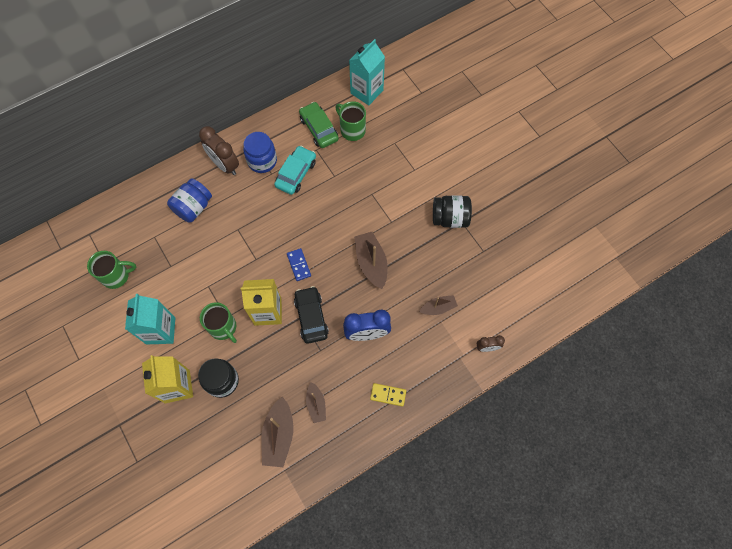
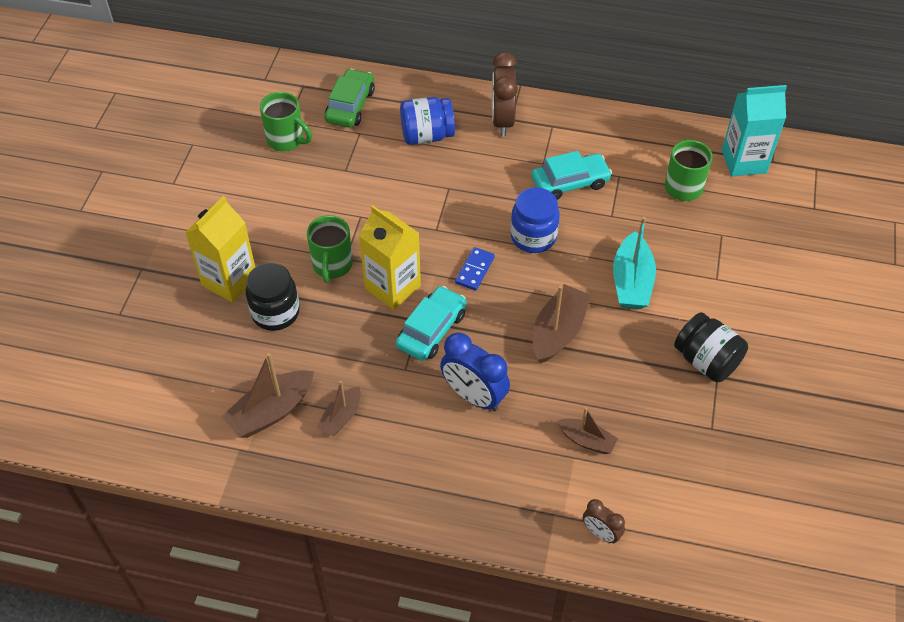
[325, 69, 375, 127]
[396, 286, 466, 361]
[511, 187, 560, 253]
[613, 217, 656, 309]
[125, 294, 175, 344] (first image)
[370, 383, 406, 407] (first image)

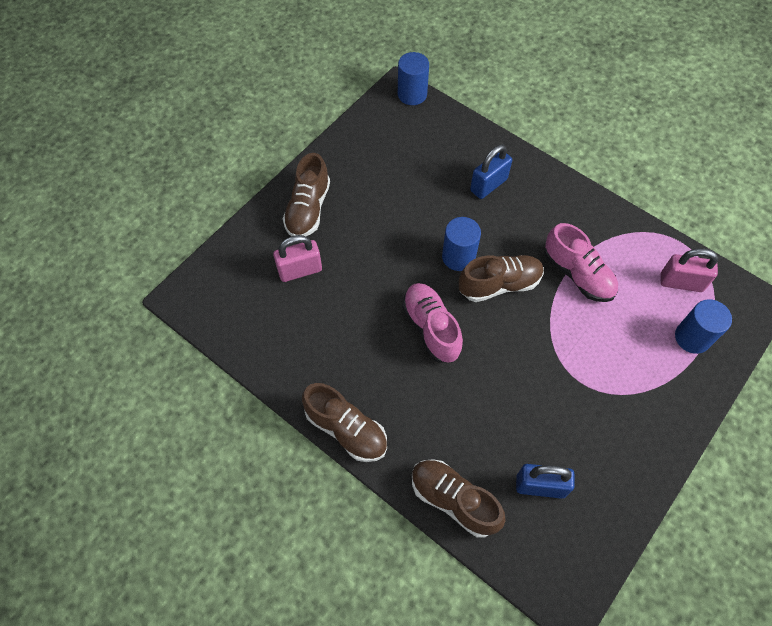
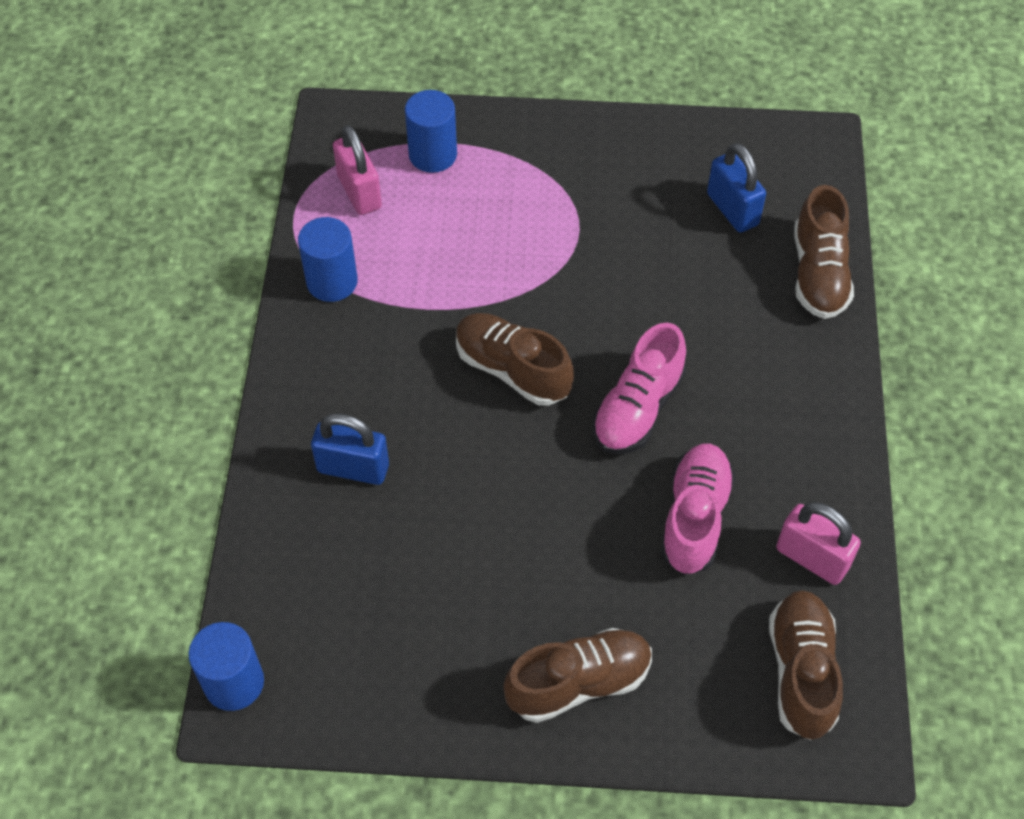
[298, 217, 358, 302]
[660, 444, 735, 575]
[769, 590, 843, 740]
[776, 502, 861, 585]

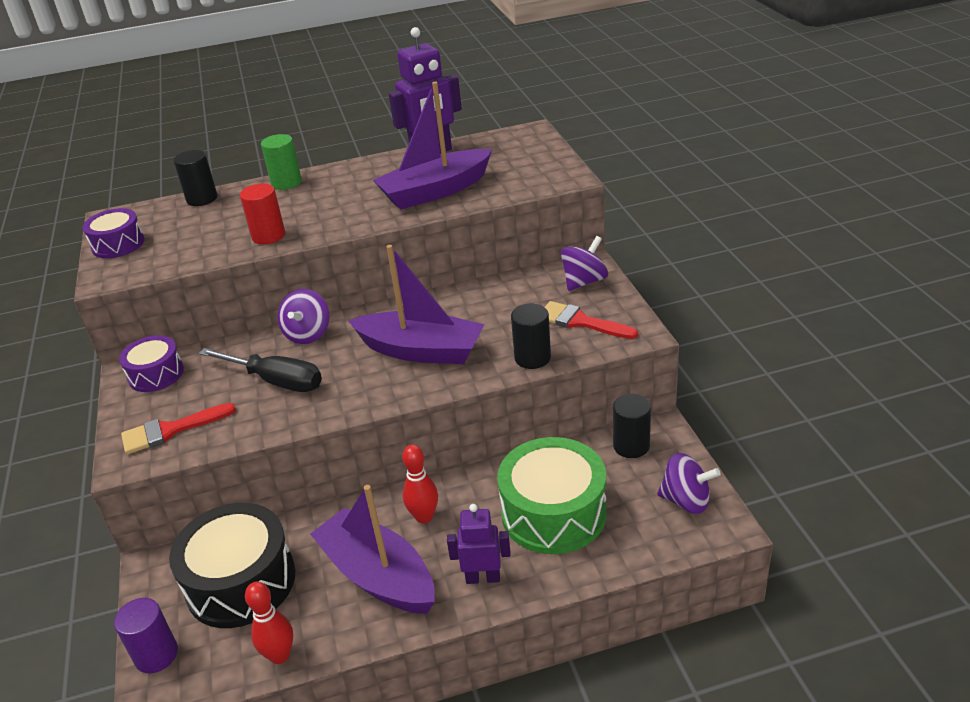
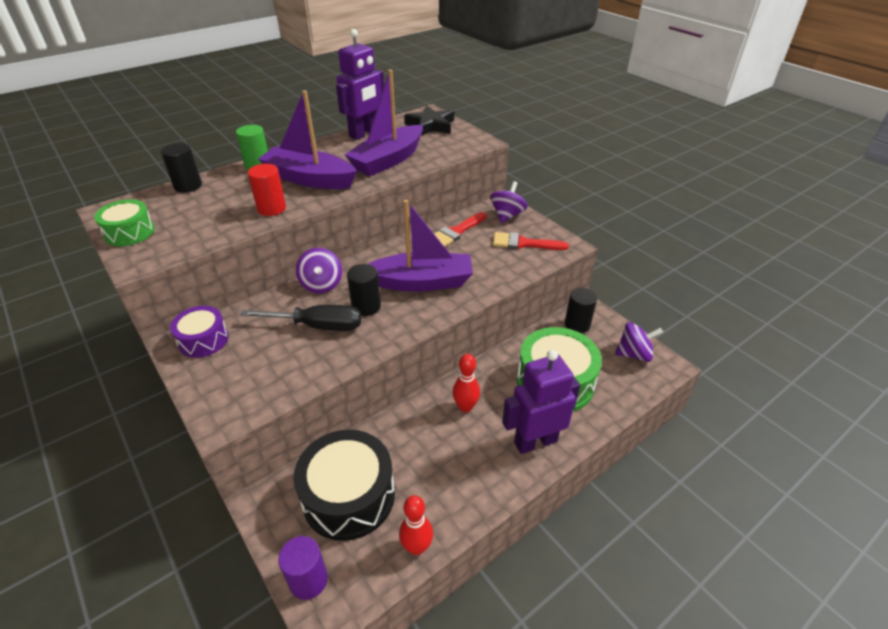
[94, 199, 155, 246]
[258, 90, 357, 189]
[347, 264, 381, 316]
[404, 106, 454, 136]
[434, 212, 486, 247]
[502, 350, 580, 454]

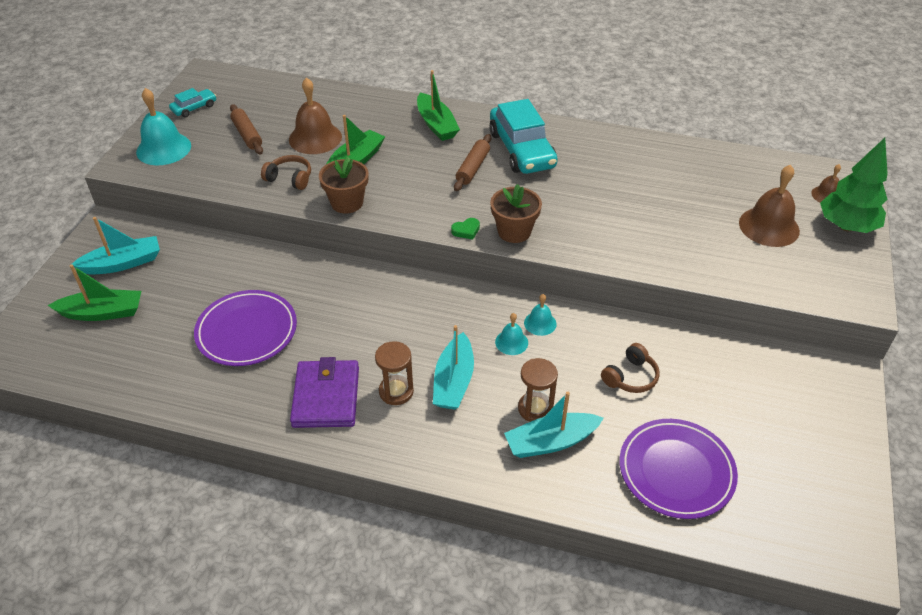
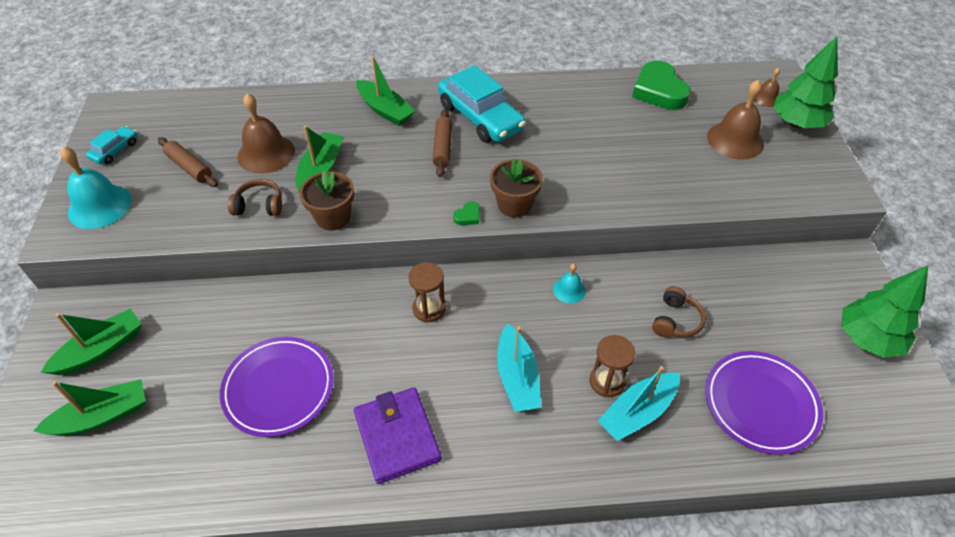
[41, 309, 142, 375]
[408, 262, 446, 323]
[632, 61, 691, 110]
[842, 265, 928, 358]
[495, 313, 528, 355] (first image)

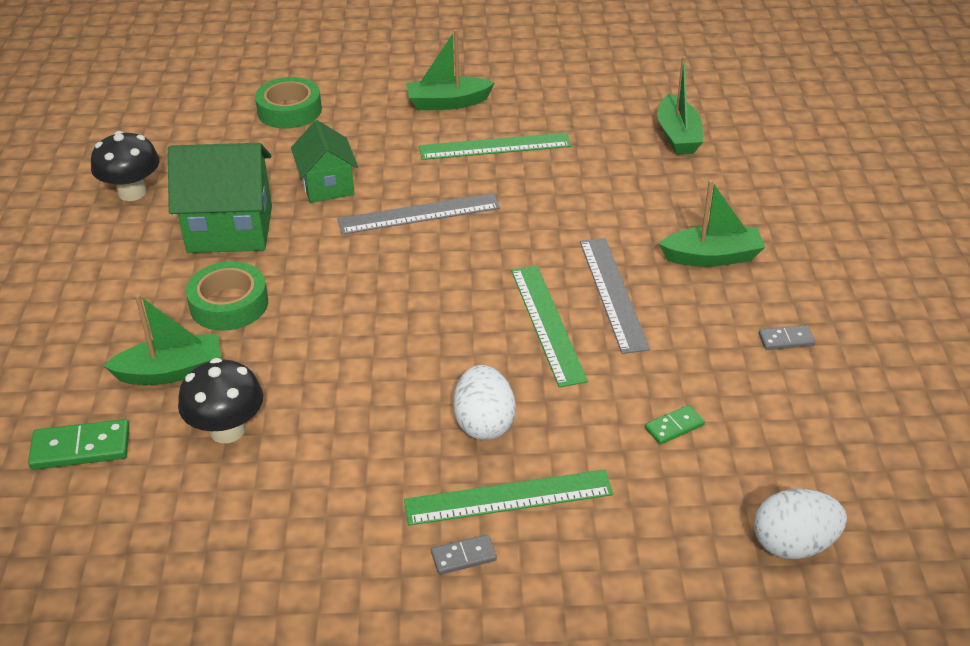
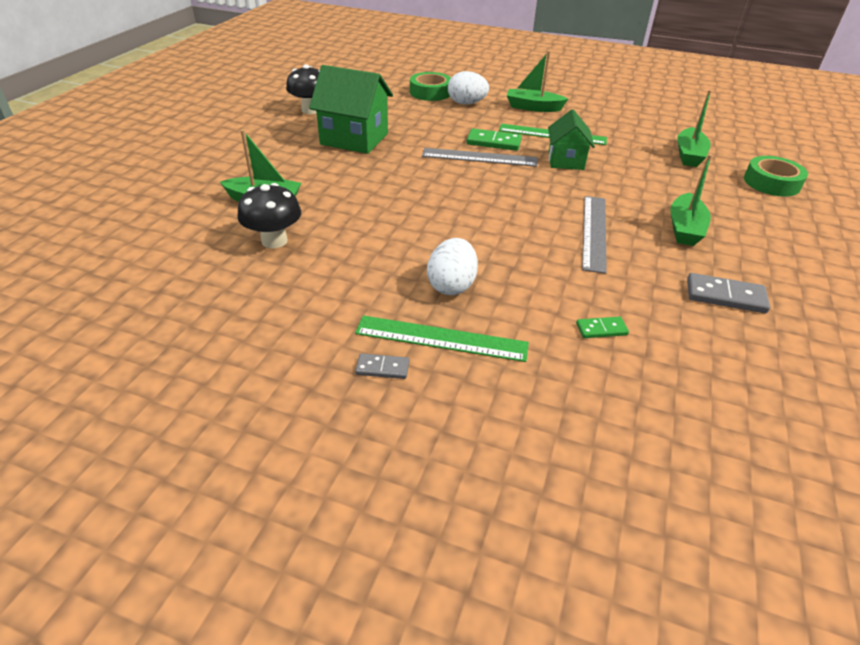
[448, 71, 489, 104]
[467, 128, 522, 151]
[548, 109, 595, 170]
[670, 154, 712, 246]
[687, 273, 770, 313]
[744, 156, 808, 196]
[511, 266, 588, 388] (first image)

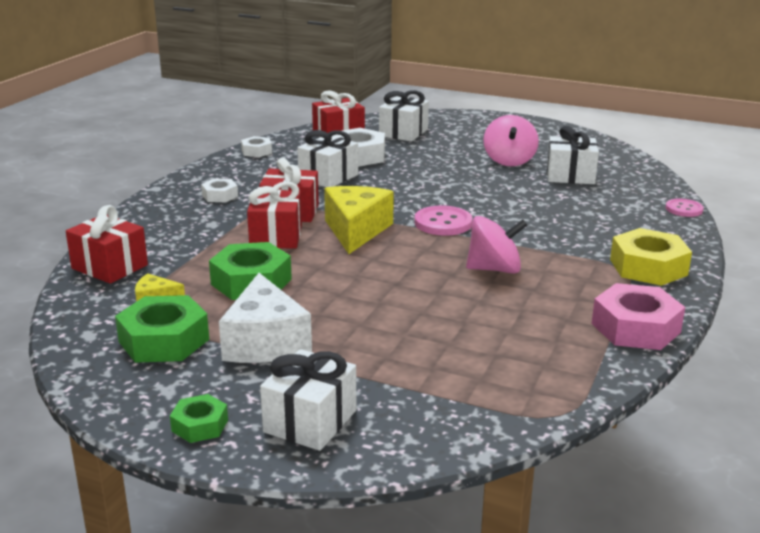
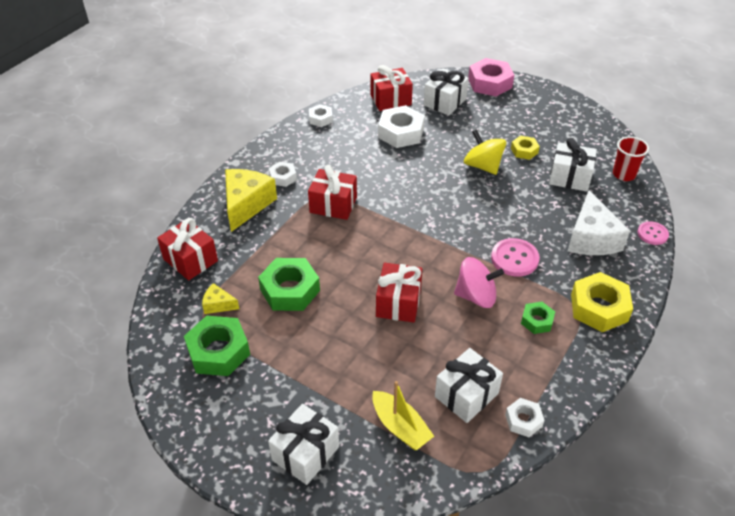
[225, 169, 277, 232]
[372, 381, 434, 450]
[376, 263, 422, 322]
[435, 348, 503, 423]
[464, 129, 506, 175]
[468, 58, 514, 97]
[491, 238, 540, 277]
[505, 398, 544, 437]
[511, 136, 540, 160]
[521, 302, 555, 334]
[568, 190, 630, 255]
[613, 136, 649, 181]

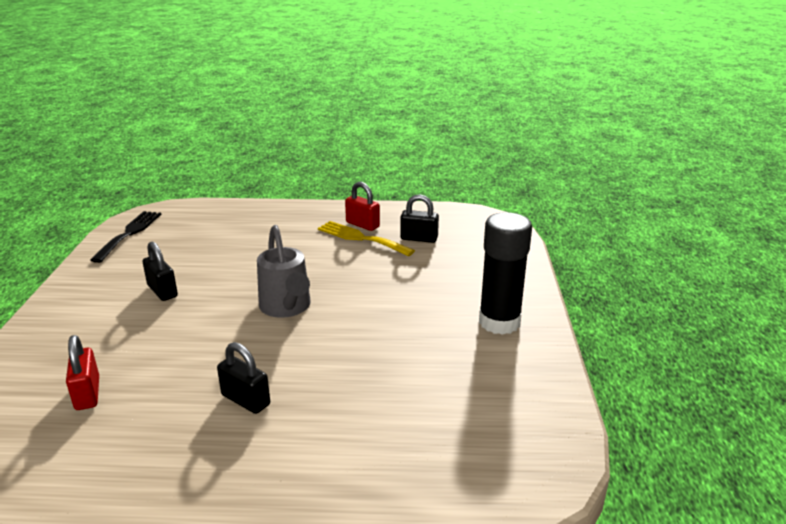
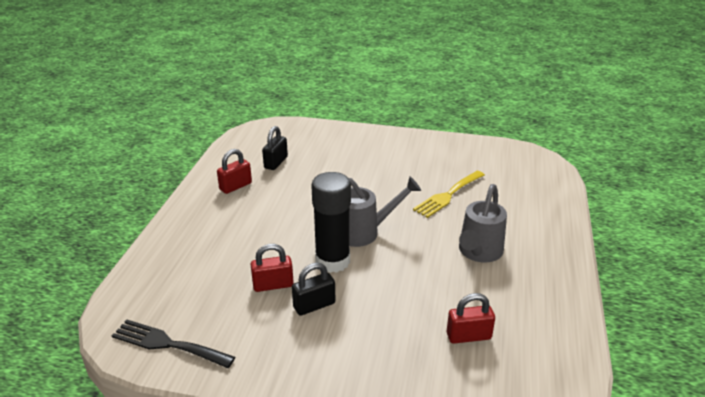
[251, 244, 294, 292]
[311, 172, 351, 273]
[413, 171, 485, 218]
[459, 184, 507, 263]

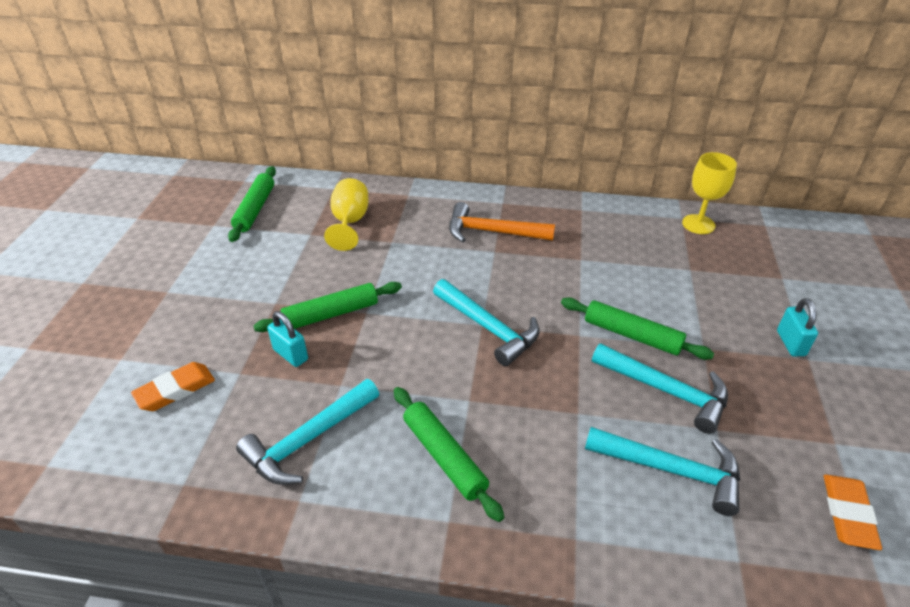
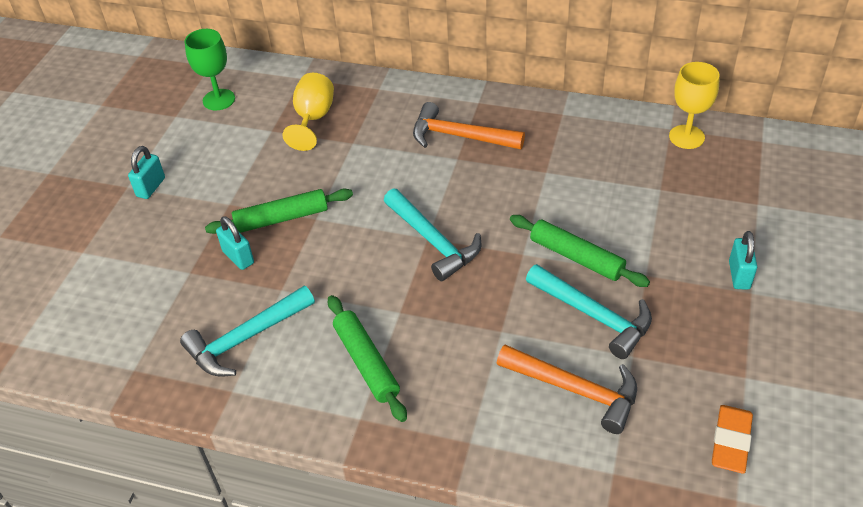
[128, 146, 165, 199]
[184, 29, 235, 110]
[497, 345, 637, 434]
[131, 362, 215, 411] (first image)

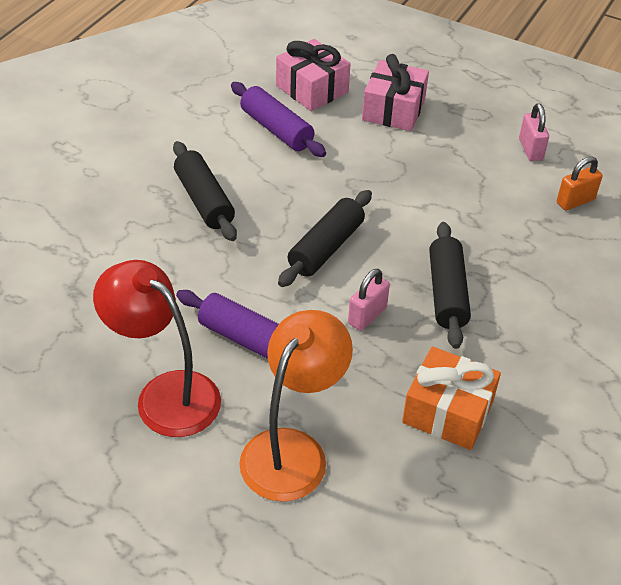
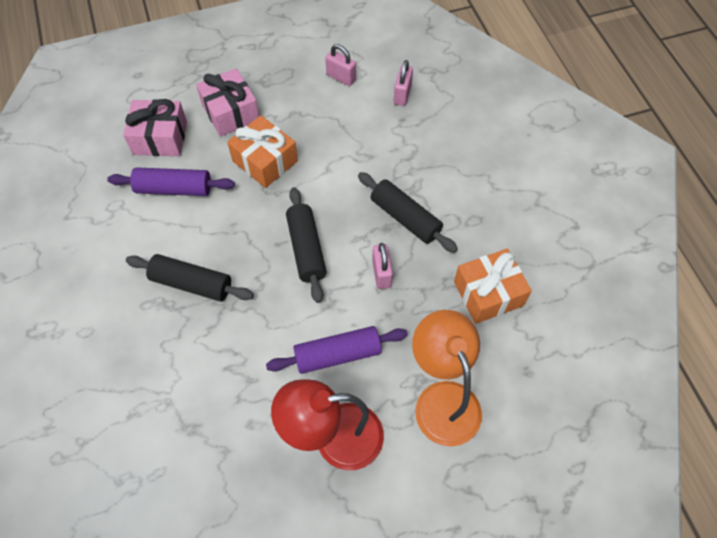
[227, 115, 298, 188]
[394, 60, 413, 106]

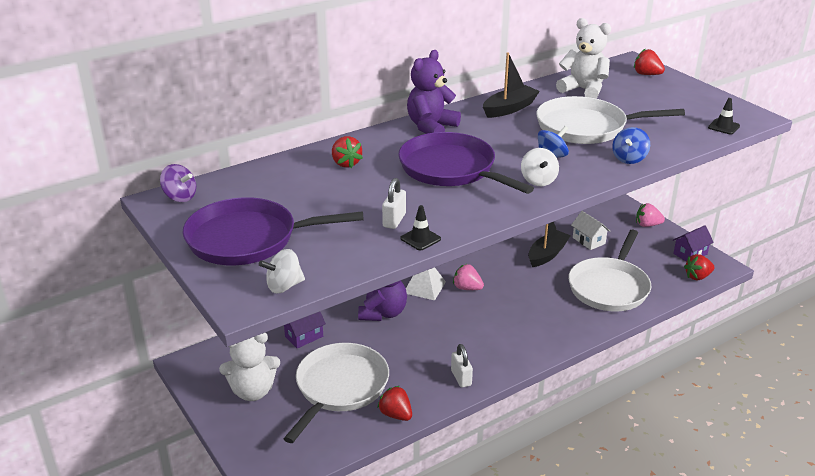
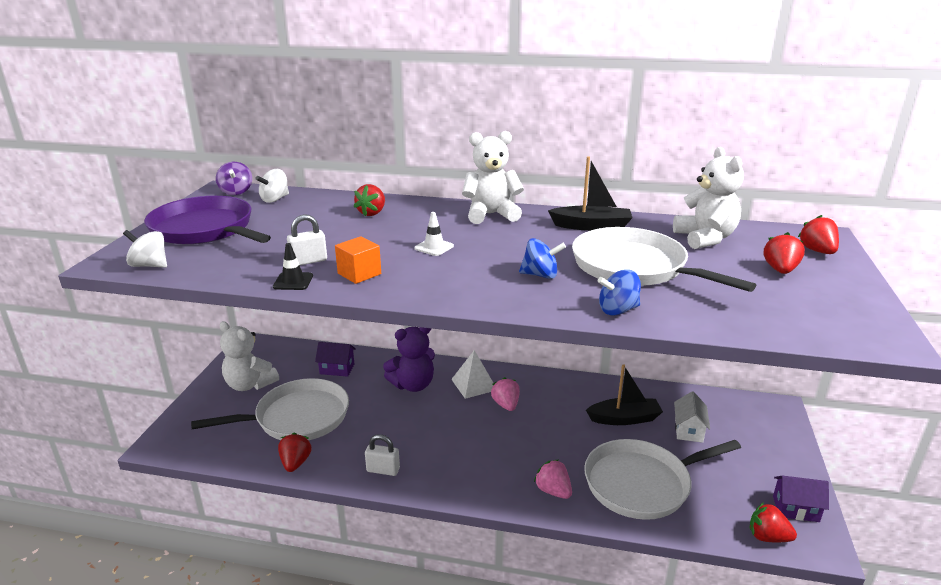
[255, 169, 289, 203]
[335, 237, 381, 284]
[365, 434, 400, 476]
[414, 212, 454, 256]
[462, 131, 524, 224]
[534, 460, 572, 499]
[764, 232, 805, 274]
[708, 98, 740, 135] (first image)

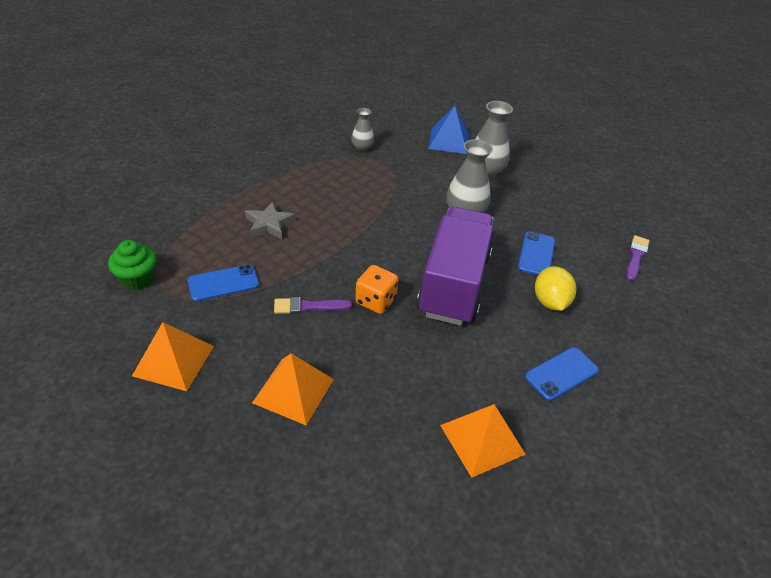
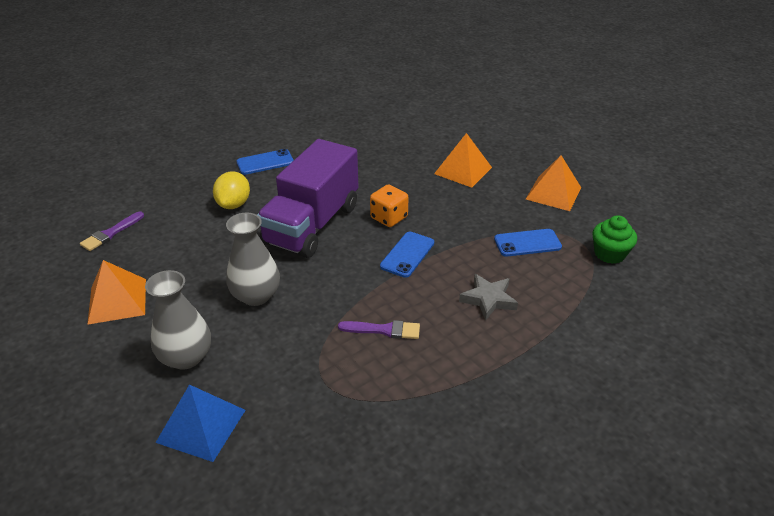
[87, 260, 146, 325]
[338, 320, 420, 339]
[380, 232, 434, 278]
[351, 108, 374, 151] (first image)

